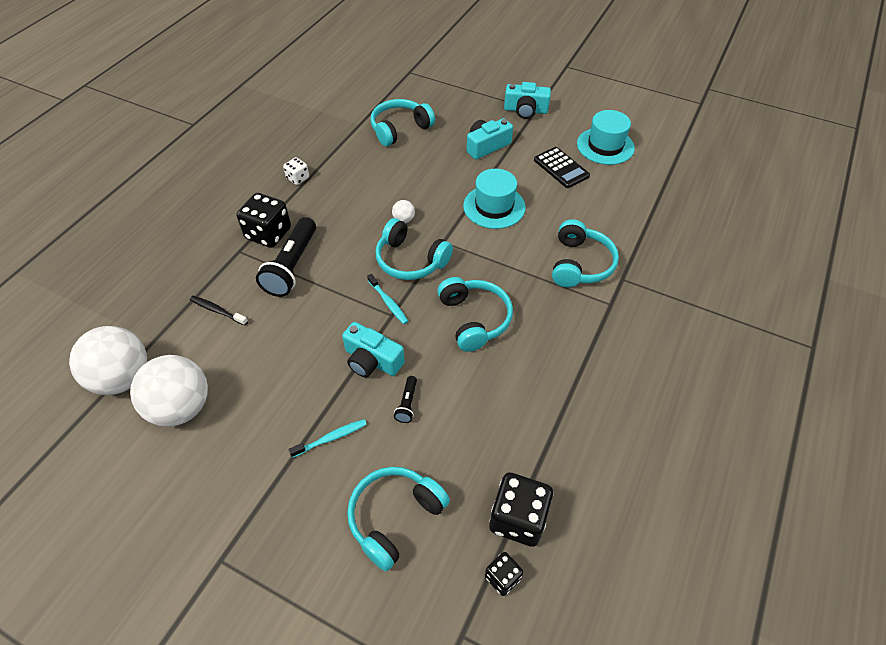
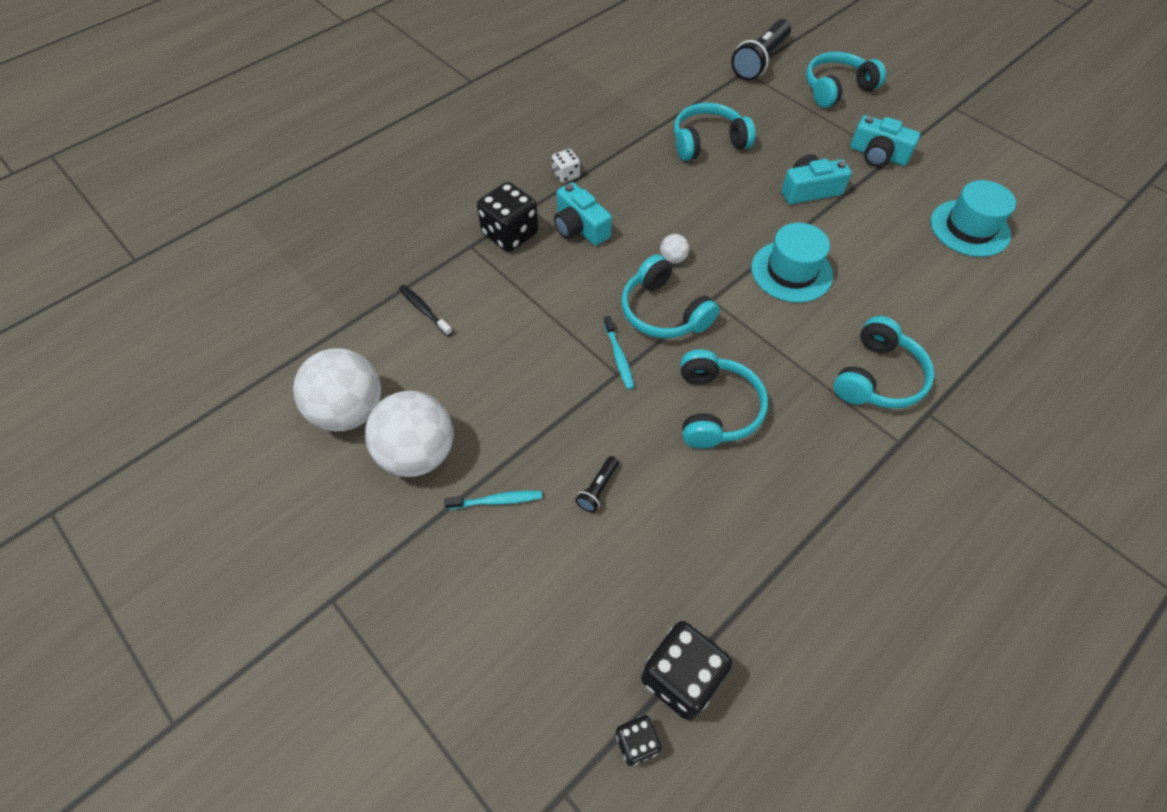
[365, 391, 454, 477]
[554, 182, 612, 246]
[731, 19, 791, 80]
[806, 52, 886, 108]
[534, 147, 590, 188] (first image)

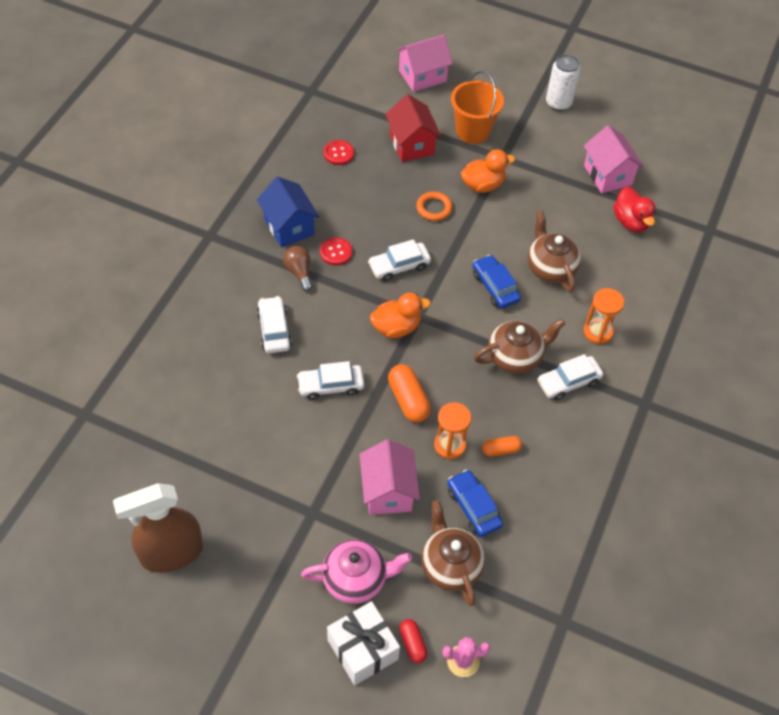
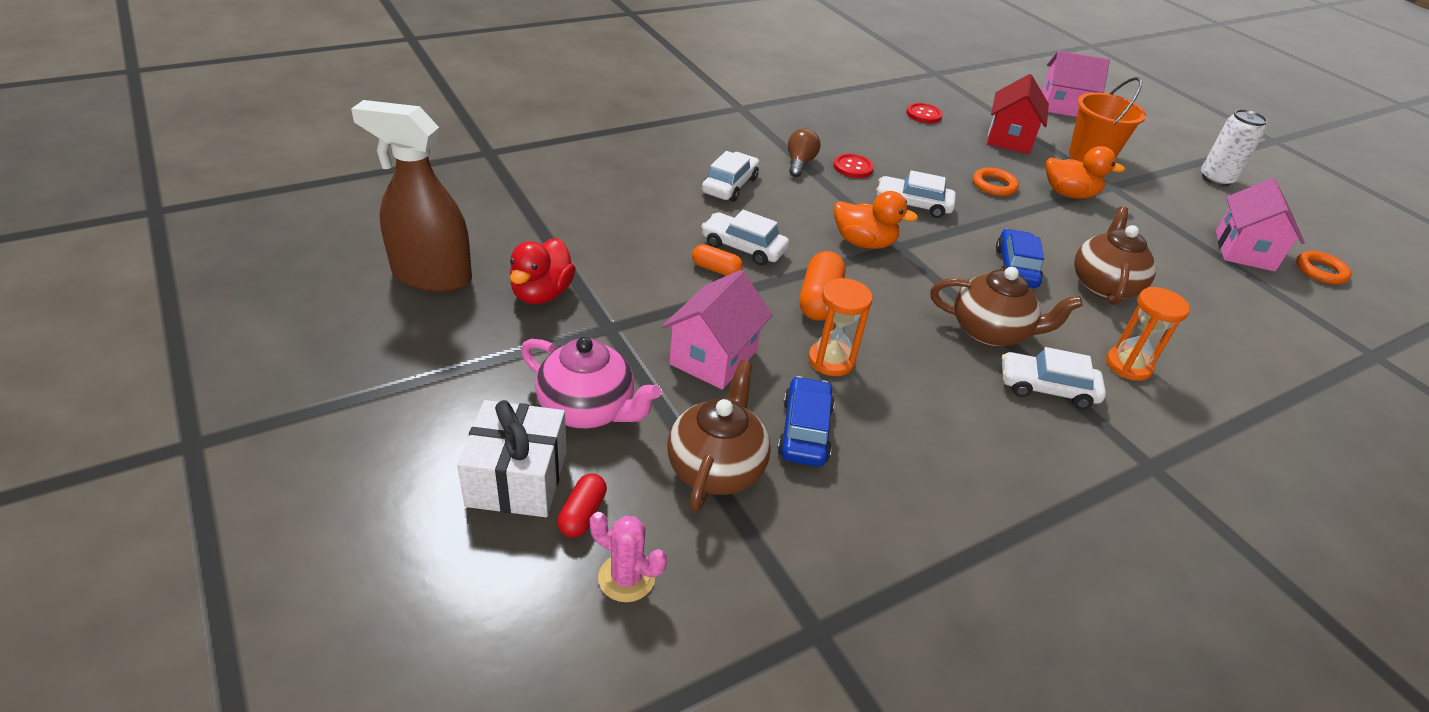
[510, 238, 576, 304]
[692, 244, 743, 276]
[1296, 251, 1352, 285]
[257, 177, 319, 247] (first image)

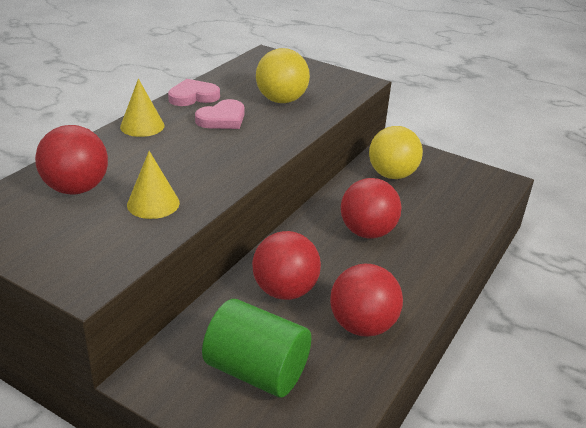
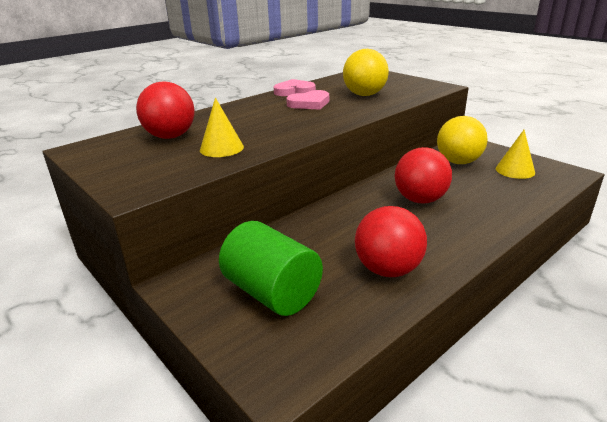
[496, 130, 535, 179]
[252, 231, 321, 300] (first image)

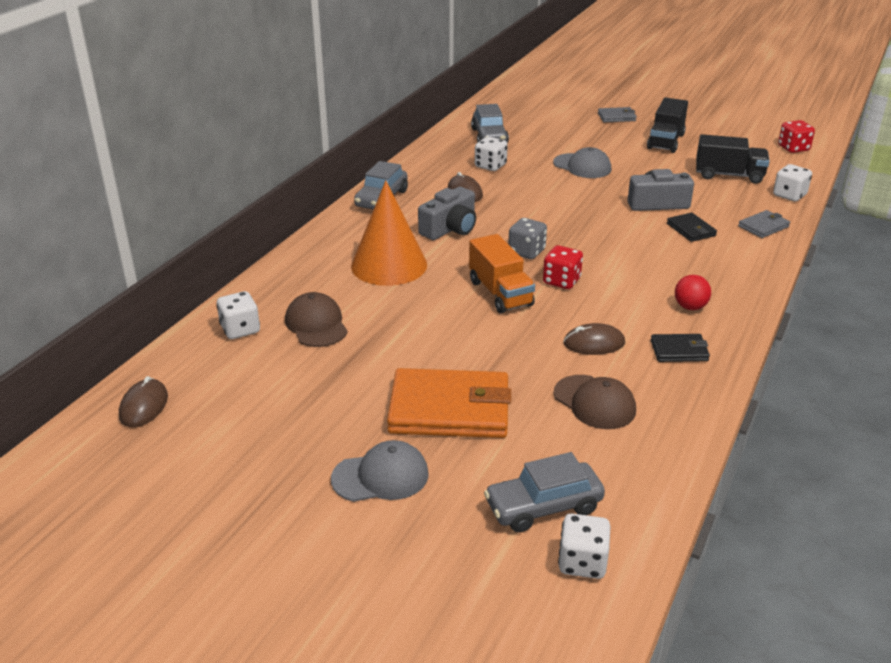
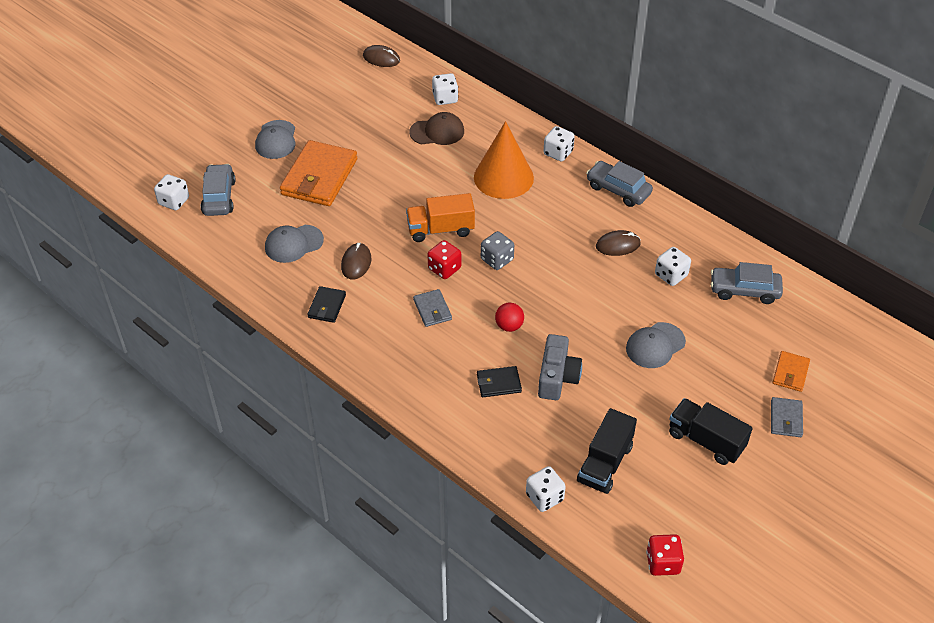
[265, 225, 324, 263]
[413, 289, 452, 327]
[495, 303, 524, 332]
[543, 126, 575, 162]
[773, 351, 810, 392]
[418, 187, 476, 240] (first image)

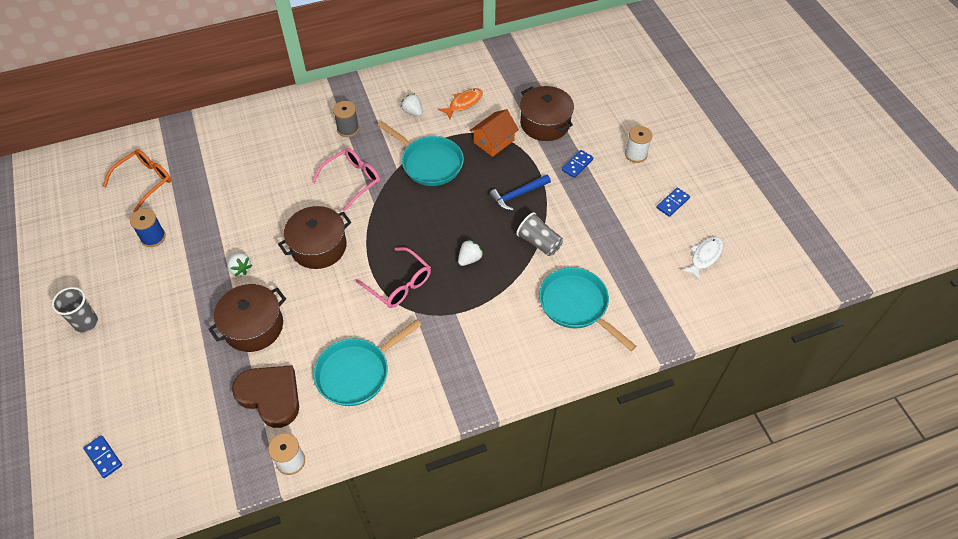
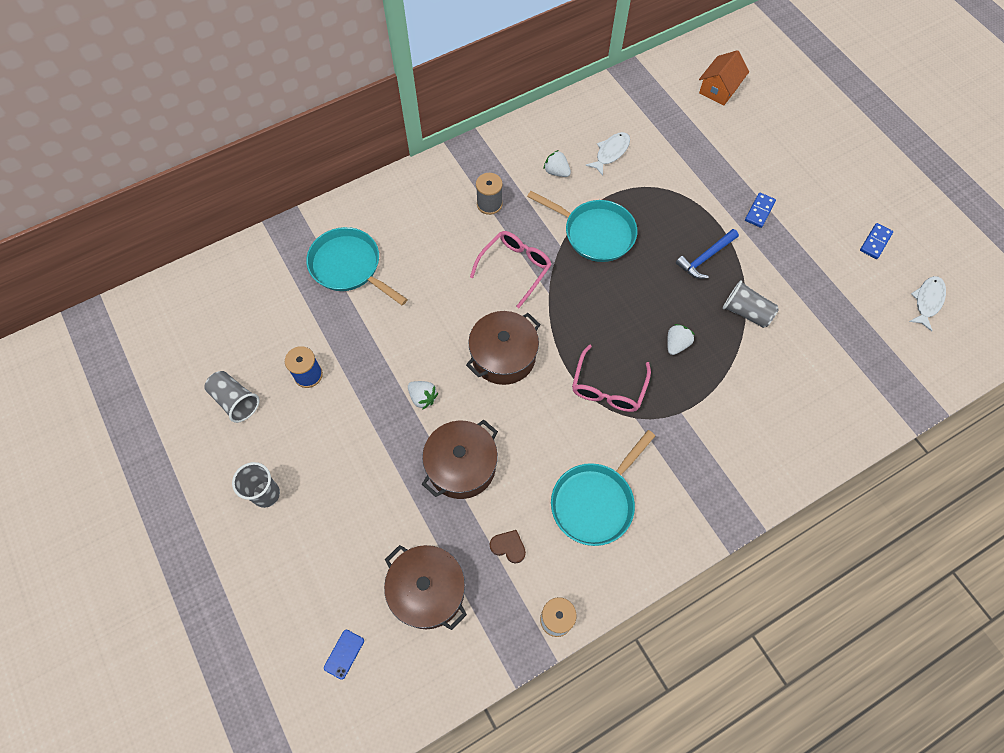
[204, 371, 259, 423]
[306, 227, 408, 306]
[324, 630, 364, 680]
[384, 545, 467, 630]
[490, 530, 526, 564]
[572, 344, 651, 412]
[585, 132, 630, 176]
[699, 50, 749, 106]
[103, 149, 171, 212] (first image)
[625, 126, 653, 163] (first image)

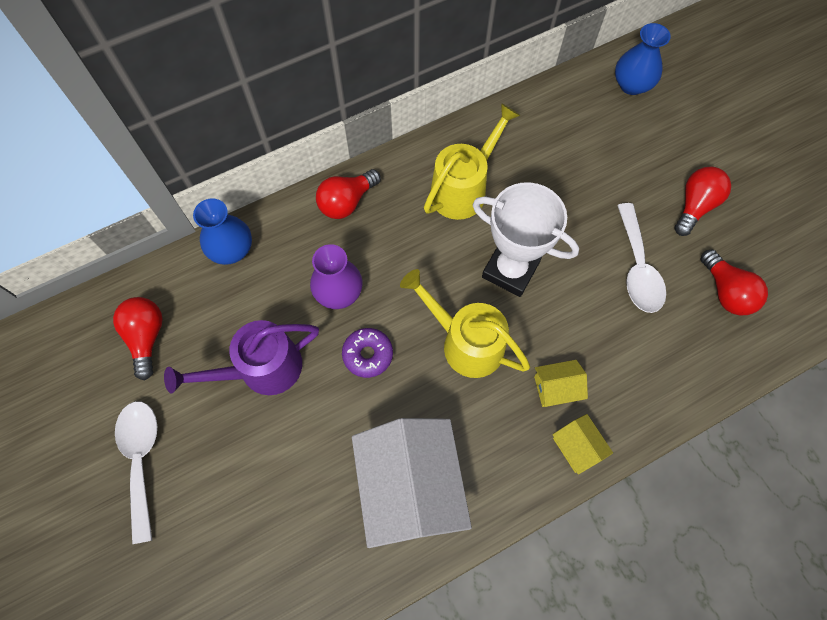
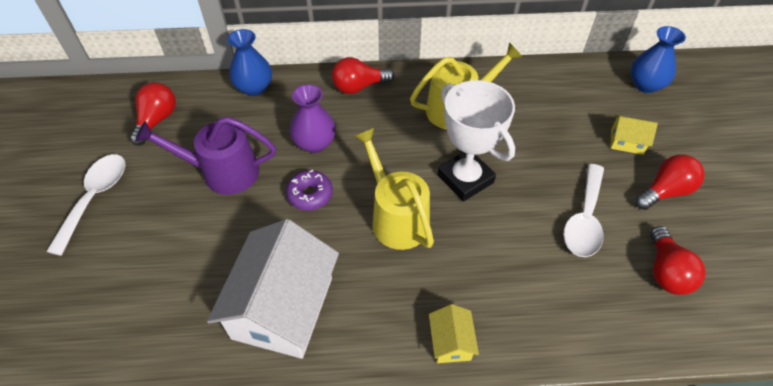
[611, 115, 658, 155]

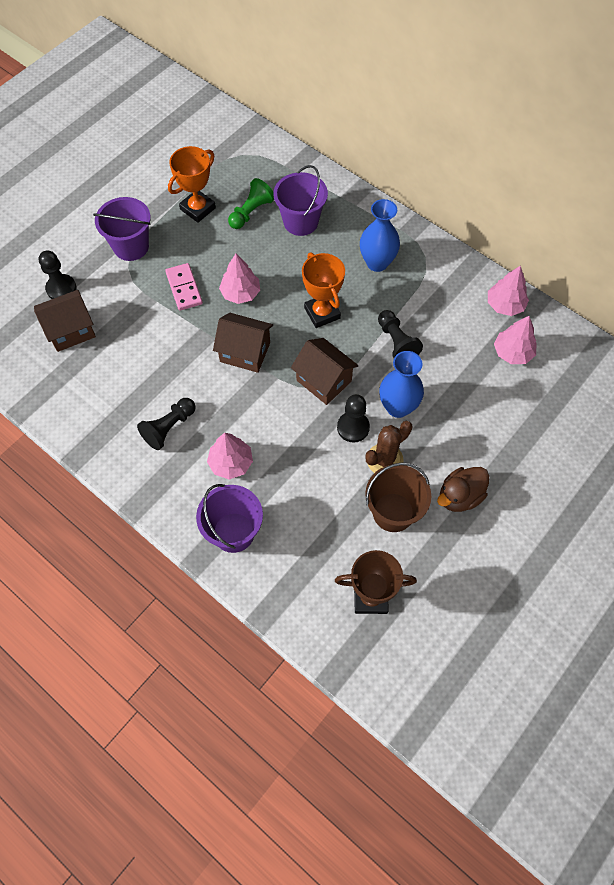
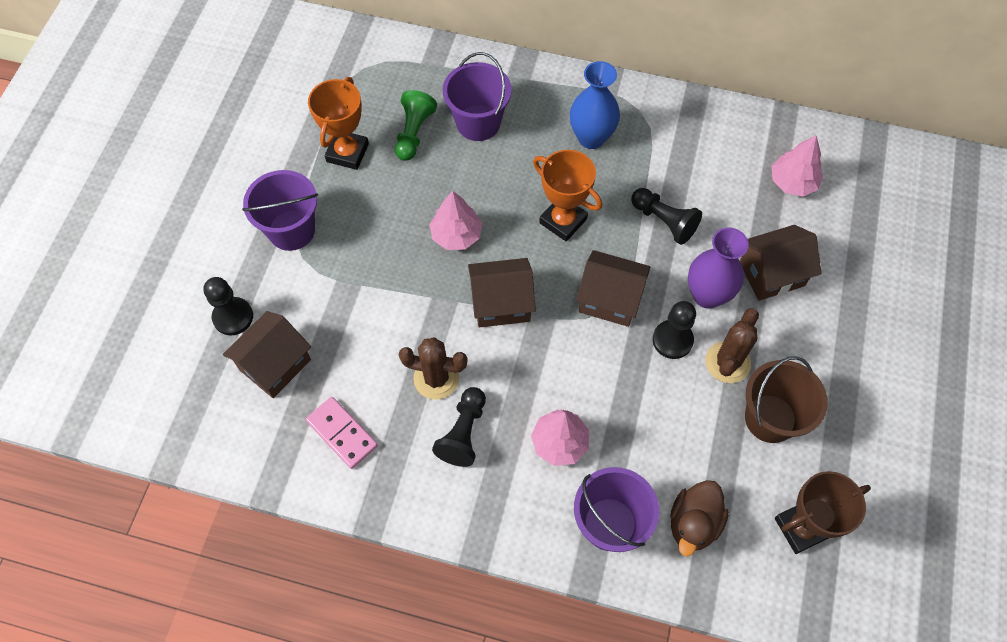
[306, 397, 378, 469]
[399, 337, 468, 400]
[670, 480, 729, 556]
[688, 228, 749, 309]
[740, 225, 822, 301]
[488, 266, 529, 316] (first image)

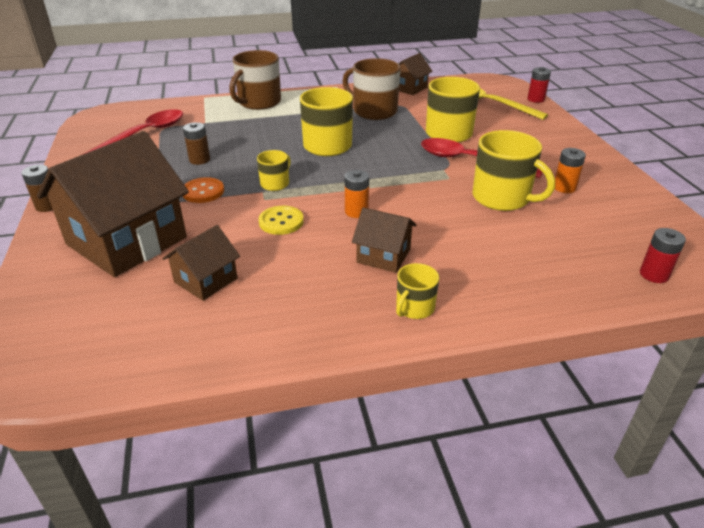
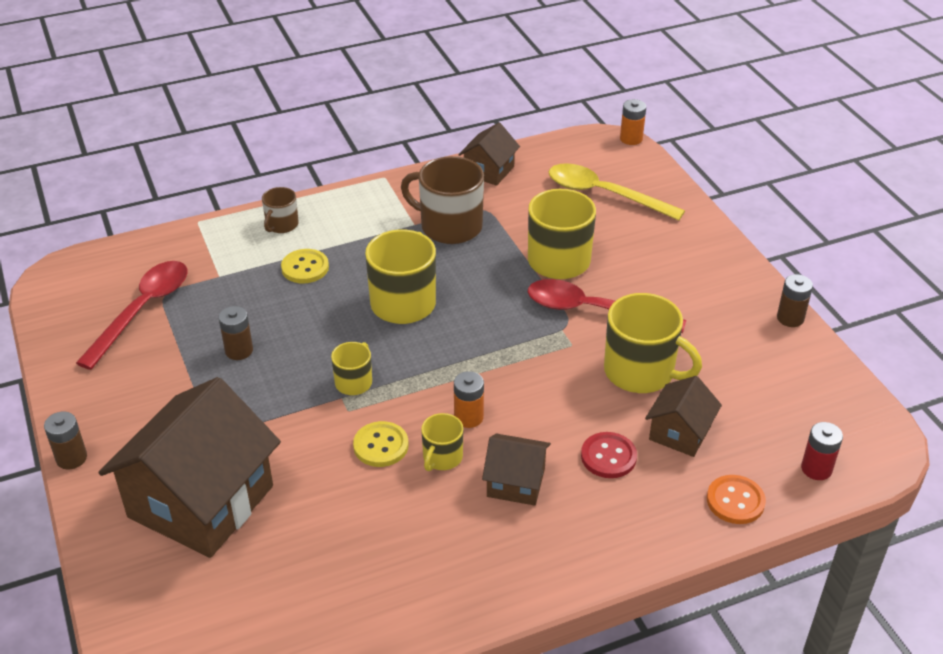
[262, 187, 299, 233]
[281, 249, 329, 283]
[421, 413, 463, 471]
[581, 432, 637, 478]
[620, 99, 646, 145]
[645, 376, 722, 457]
[707, 475, 766, 524]
[777, 274, 813, 327]
[528, 67, 551, 103] (first image)

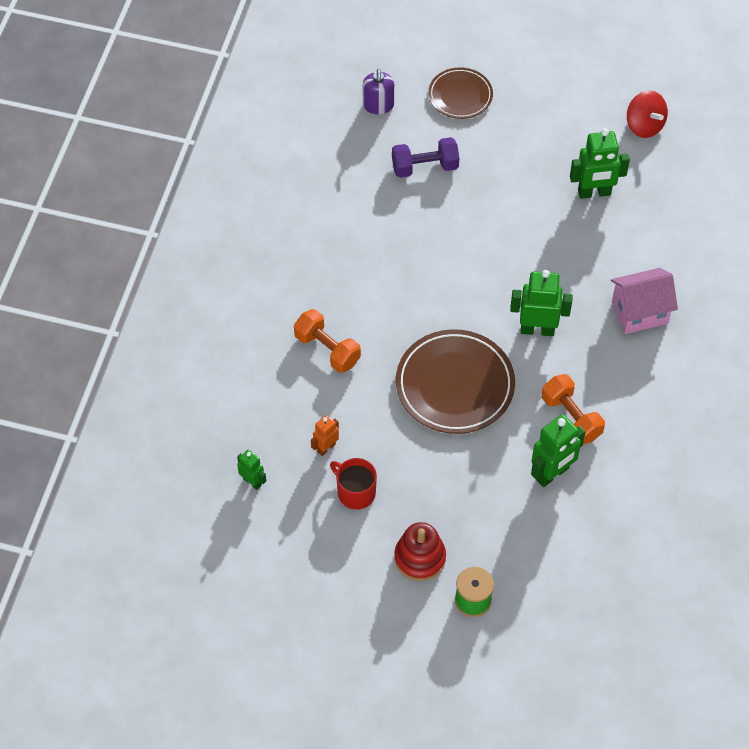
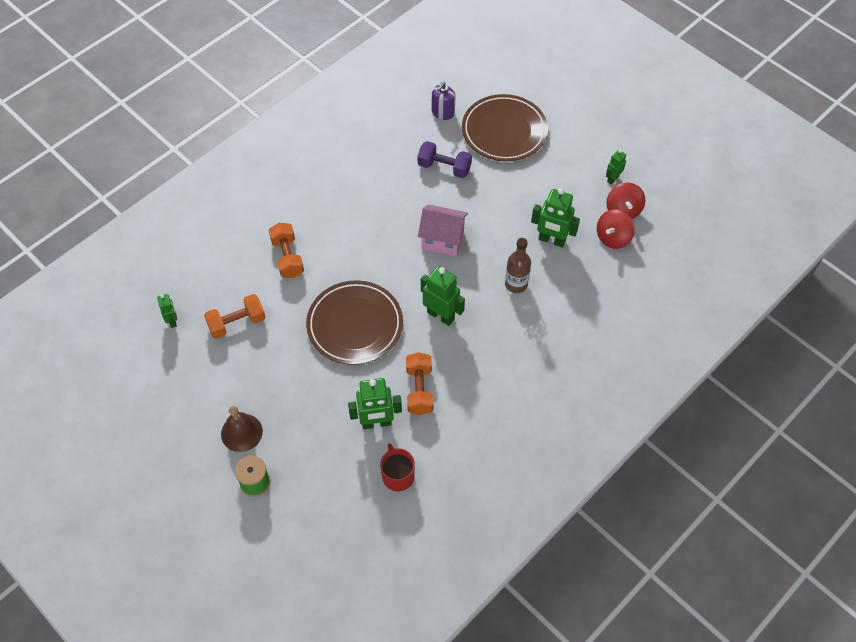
[204, 294, 265, 339]
[221, 406, 263, 452]
[380, 443, 415, 491]
[418, 204, 468, 256]
[462, 94, 548, 161]
[505, 238, 531, 293]
[597, 209, 635, 249]
[606, 150, 626, 184]

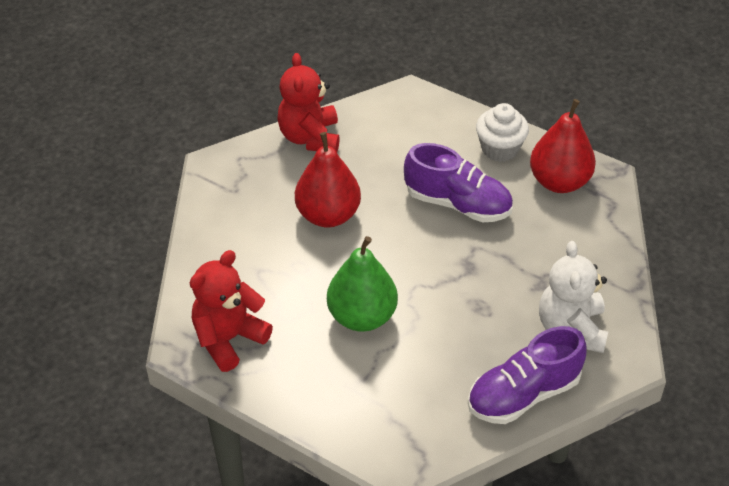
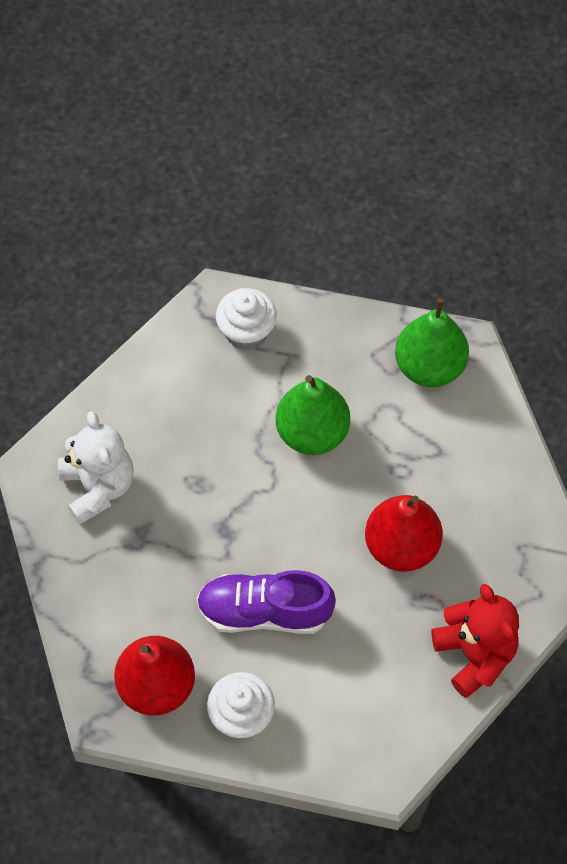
[216, 288, 277, 350]
[395, 298, 469, 387]
[468, 326, 586, 424] (first image)

